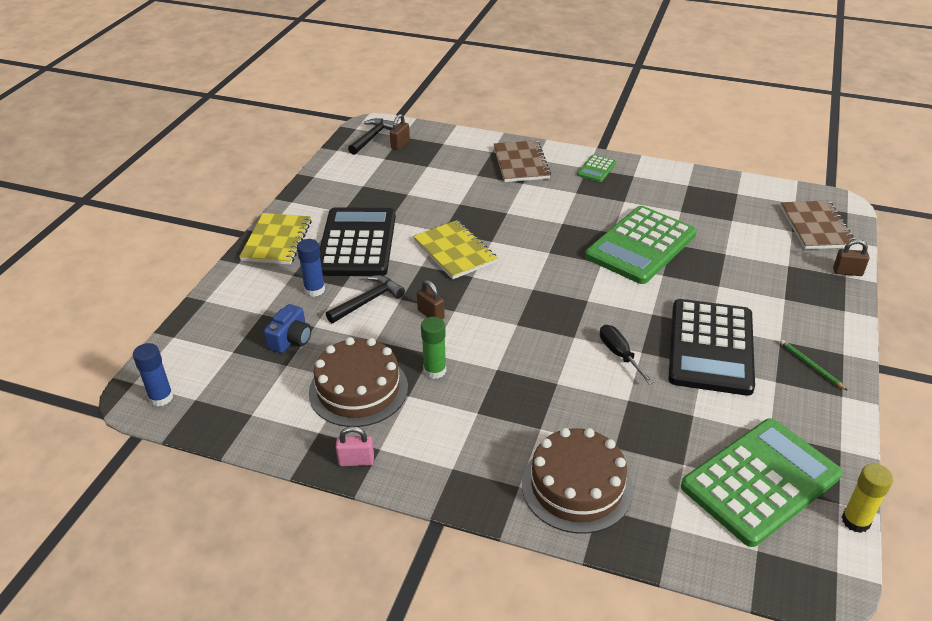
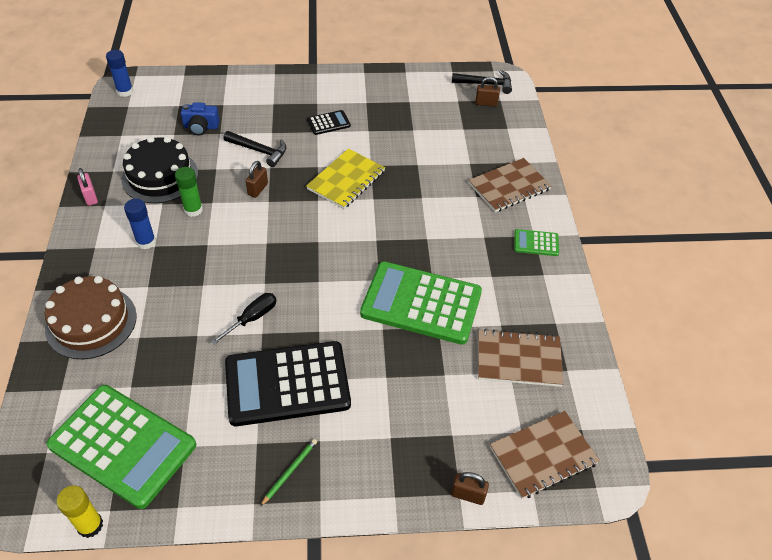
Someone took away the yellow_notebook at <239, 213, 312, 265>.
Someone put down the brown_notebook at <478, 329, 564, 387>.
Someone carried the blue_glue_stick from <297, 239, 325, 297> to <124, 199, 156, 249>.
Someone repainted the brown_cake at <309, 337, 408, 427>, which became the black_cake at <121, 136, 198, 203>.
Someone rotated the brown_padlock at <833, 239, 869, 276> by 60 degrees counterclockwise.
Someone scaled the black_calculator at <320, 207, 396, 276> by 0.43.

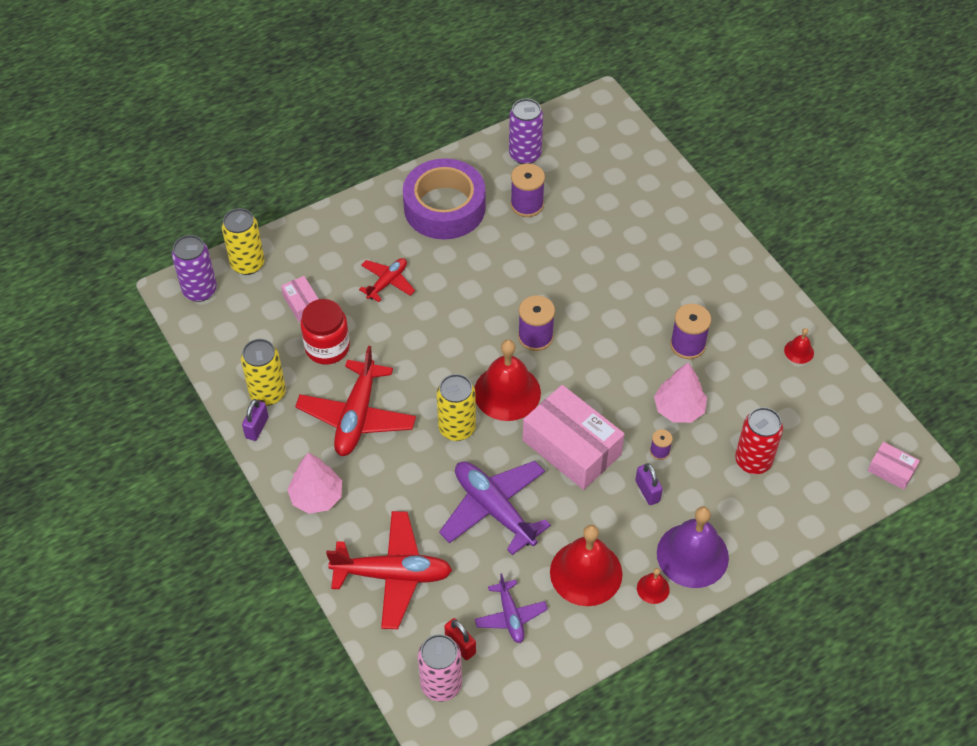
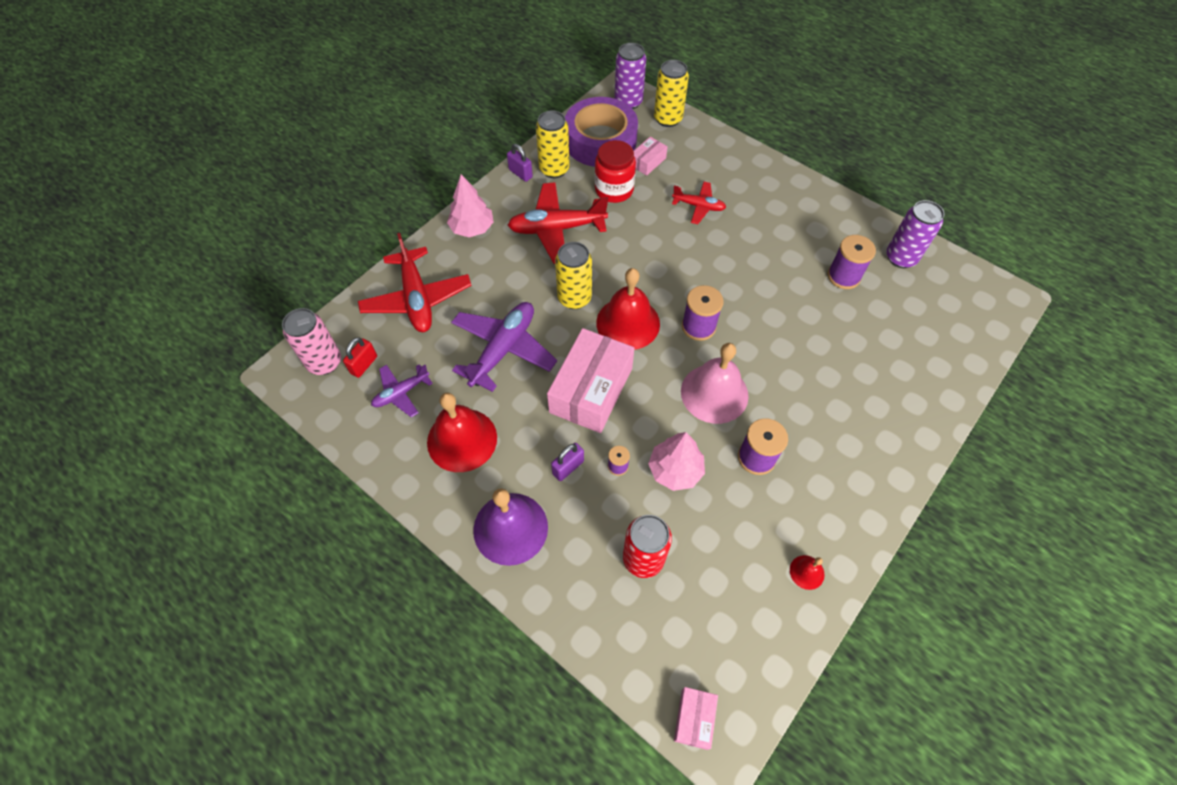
Someone took away the red_bell at <637, 568, 670, 604>.
Someone put down the pink_bell at <681, 343, 749, 424>.
Someone carried the purple_tape from <403, 158, 486, 240> to <565, 97, 638, 167>.
Someone rotated the purple_padlock at <242, 399, 268, 441> by 45 degrees clockwise.

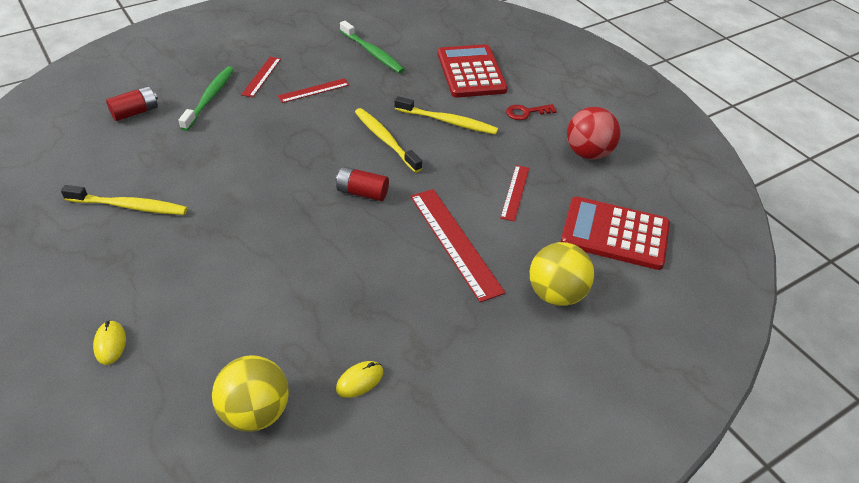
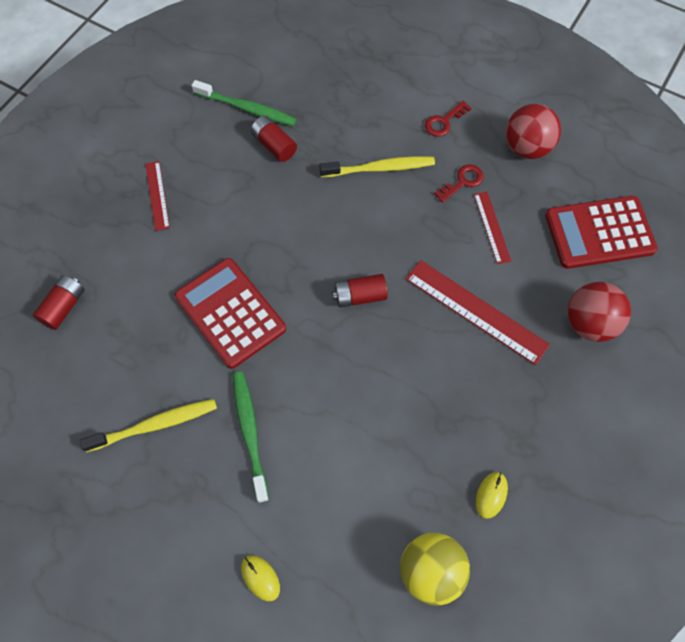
Someone took away the red_ruler at <278, 78, 349, 103>.
Someone took away the yellow_toothbrush at <355, 108, 422, 173>.
Someone put down the red_battery at <251, 116, 297, 162>.
Someone put down the red_key at <434, 164, 484, 203>.
Someone carried the green_toothbrush from <178, 66, 234, 131> to <233, 372, 269, 503>.
Someone carried the red_calculator from <438, 44, 508, 98> to <175, 258, 286, 369>.
Someone repainted the yellow_ball at <530, 242, 594, 306>, which became the red_ball at <567, 282, 631, 342>.

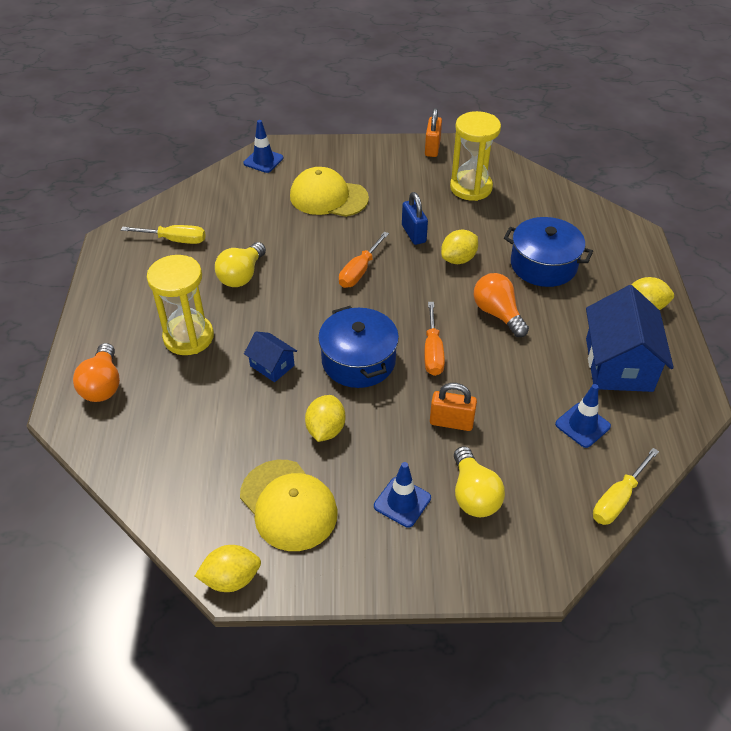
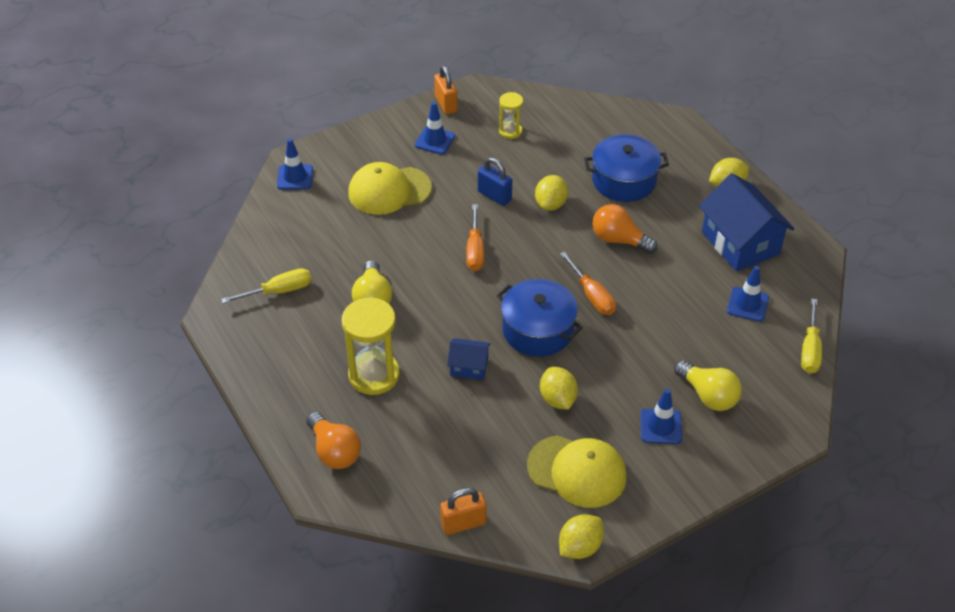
Someone put down the blue_traffic_cone at <415, 102, 455, 155>.
Someone carried the orange_padlock from <430, 383, 477, 431> to <440, 488, 487, 535>.
Someone scaled the yellow_hourglass at <450, 111, 501, 201> by 0.54.

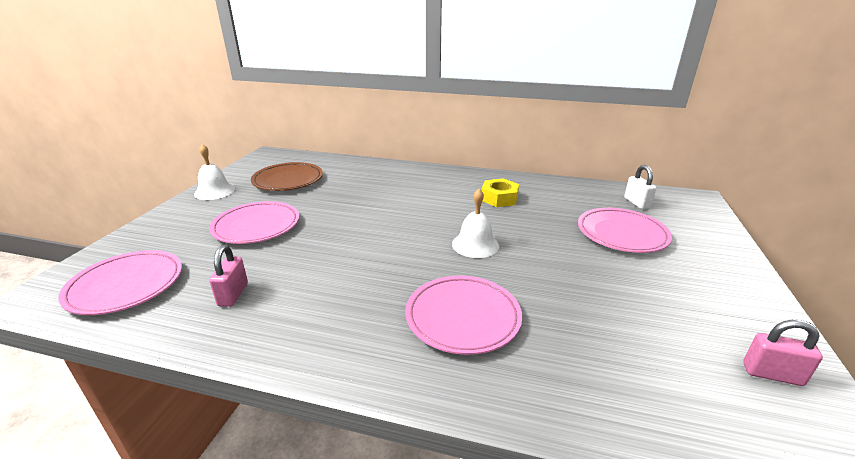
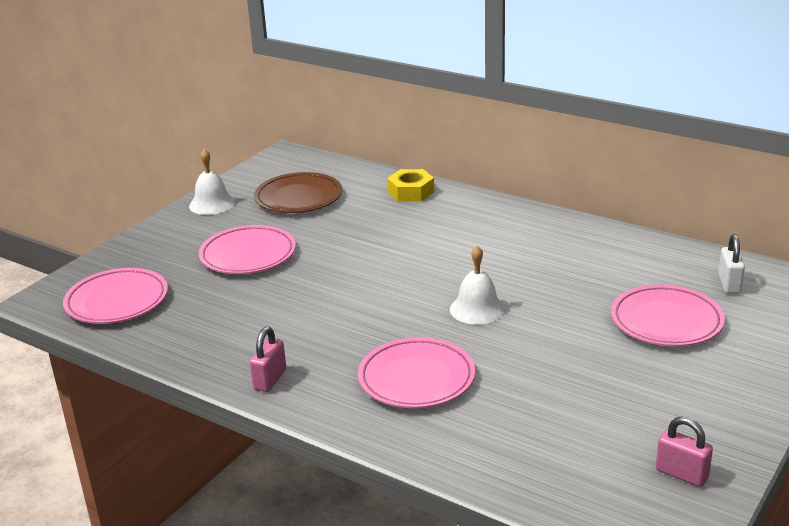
Someone carried the pink_padlock from <209, 245, 248, 307> to <250, 327, 286, 392>.
Someone carried the yellow_nut from <481, 178, 519, 207> to <387, 169, 434, 202>.

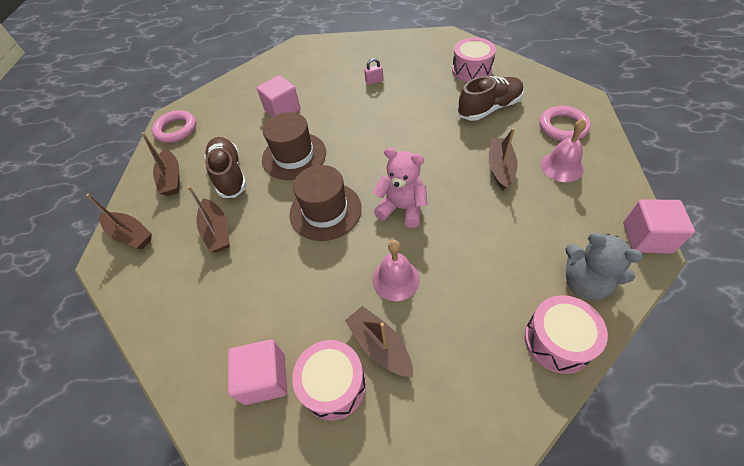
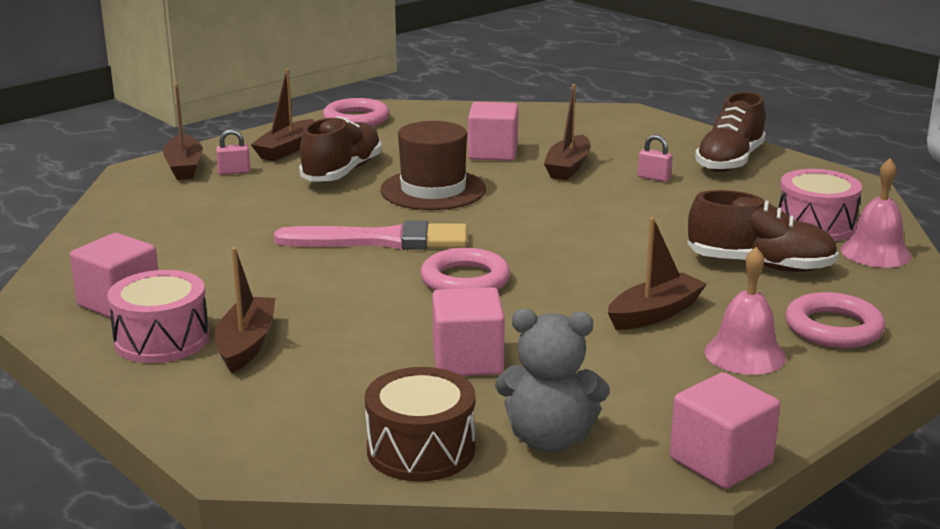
Someone put down the pink_padlock at <216, 129, 250, 175>.
Someone put down the pink_cube at <432, 287, 505, 376>.
Someone put down the brown_shoe at <695, 92, 766, 172>.
Someone carried the brown_boat from <187, 186, 230, 252> to <544, 84, 591, 180>.
Someone carried the pink_bell from <372, 240, 420, 301> to <841, 158, 912, 268>.
Someone swapped the brown_hat at <290, 165, 362, 241> for the pink_brush at <274, 220, 467, 250>.
Someone swapped the pink_teddy_bear at <373, 148, 427, 228> for the pink_ring at <421, 248, 510, 291>.
Someone repainted the pink_drum at <524, 295, 608, 374>, which became the brown_drum at <365, 367, 475, 482>.
Someone rotated the grey_teddy_bear at <565, 233, 643, 300> by 75 degrees counterclockwise.

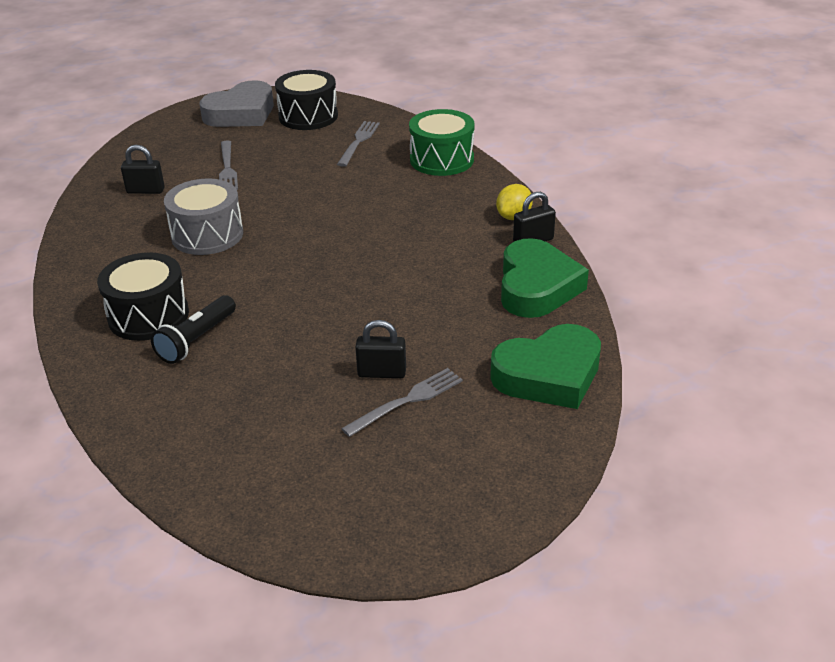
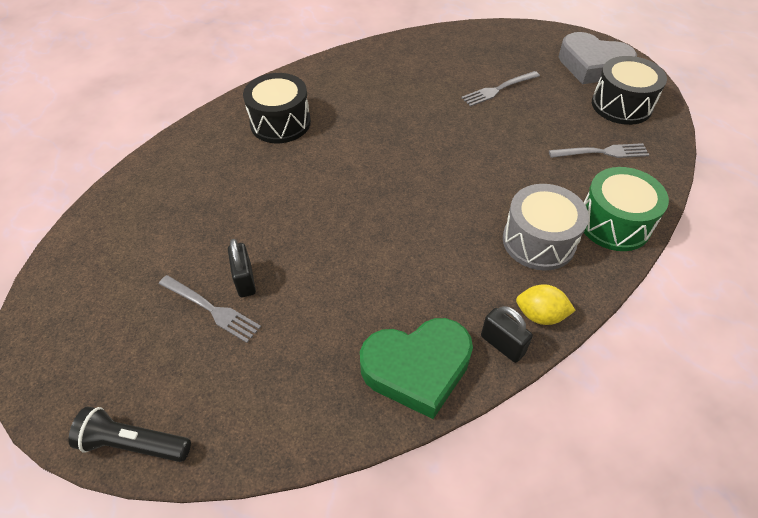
Someone took away the black_padlock at <121, 145, 165, 194>.
Someone took away the green_heart at <490, 324, 601, 409>.
Someone carried the black_flashlight from <151, 295, 236, 364> to <68, 406, 191, 462>.
Someone carried the grey_drum from <164, 179, 243, 255> to <503, 184, 589, 271>.

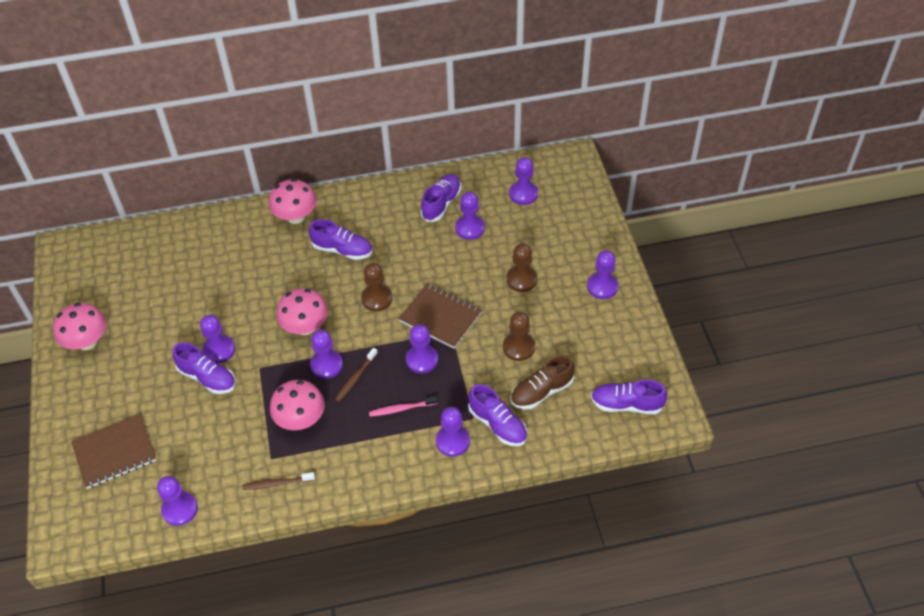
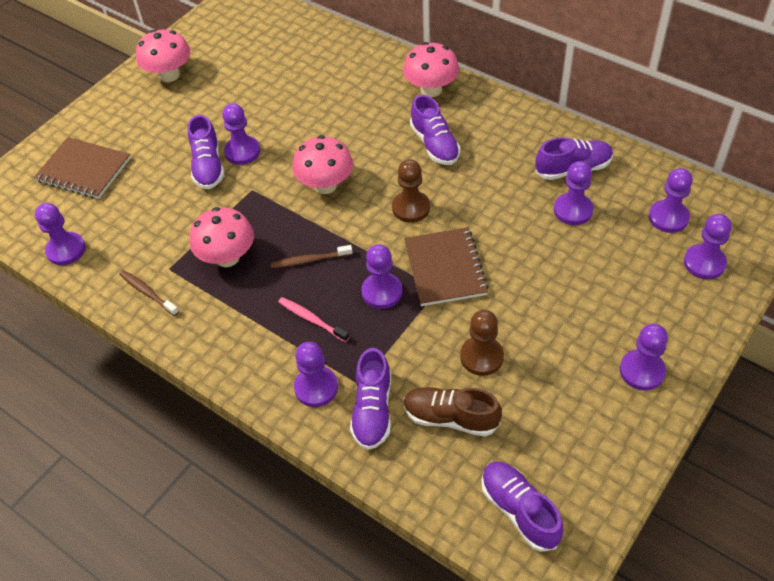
Someone took away the brown_pawn at <506, 243, 537, 292>.
Someone carried the purple_pawn from <310, 330, 343, 379> to <684, 214, 732, 279>.

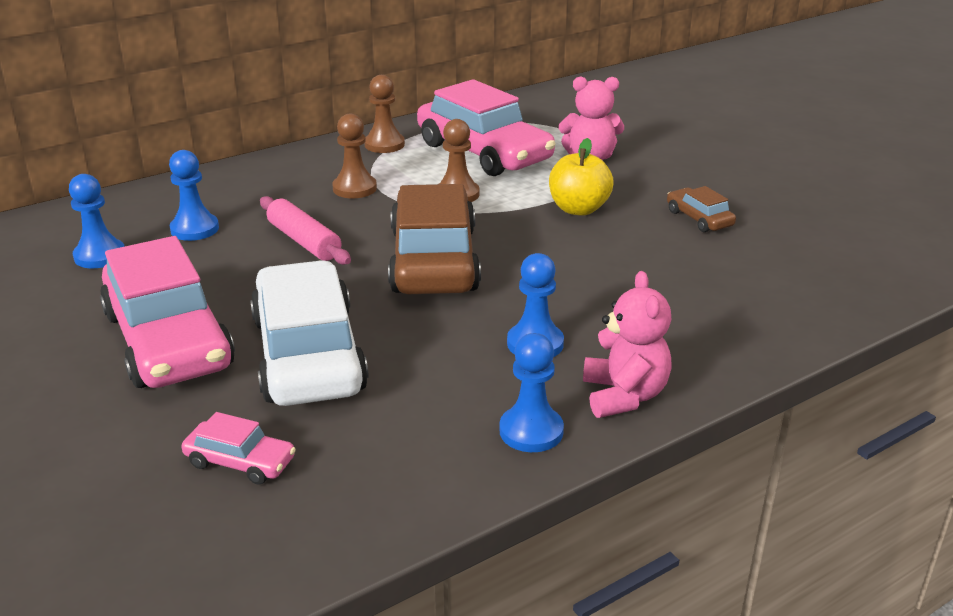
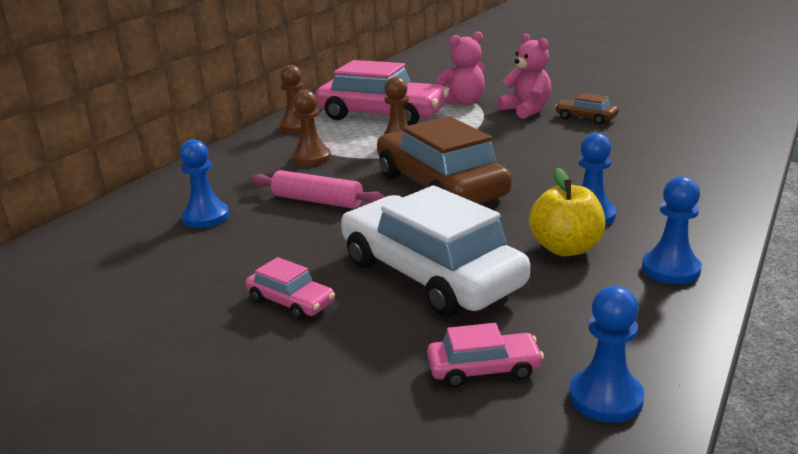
Someone carried the blue_pawn from <69, 174, 125, 268> to <569, 286, 644, 423>.
Someone carried the yellow_apple from <549, 138, 614, 216> to <529, 168, 605, 256>.
Someone carried the pink_teddy_bear from <583, 271, 672, 418> to <498, 34, 551, 119>.
Someone scaled the pink_car at <100, 236, 235, 388> by 0.44.

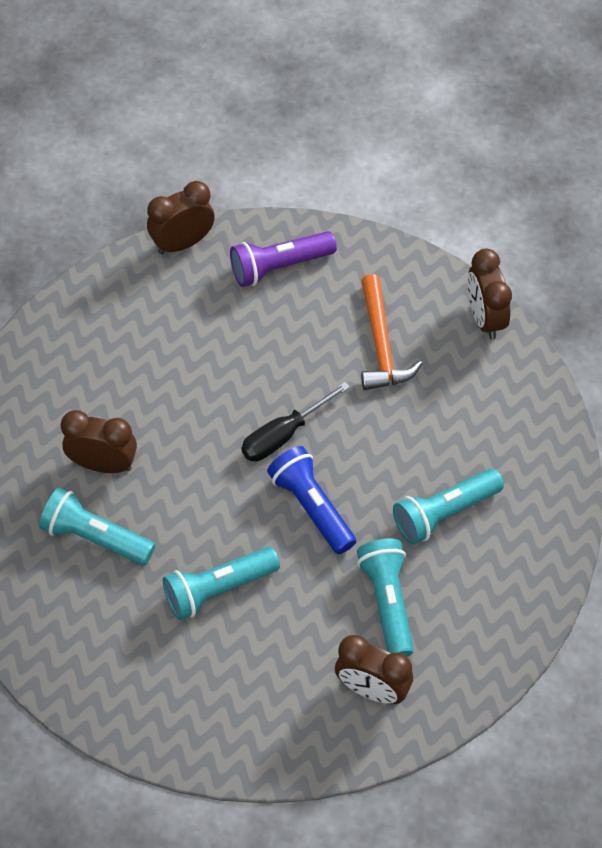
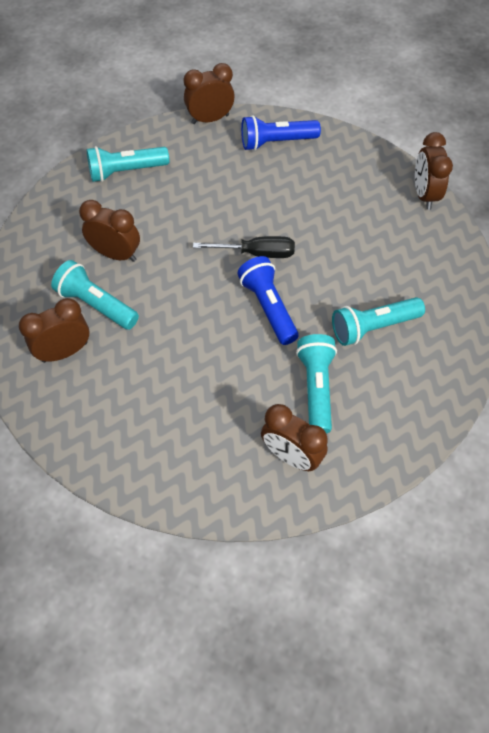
Someone took away the orange_hammer at <361, 274, 422, 390>.
Someone put down the brown_clock at <19, 298, 89, 363>.
Someone carried the turquoise_flashlight from <163, 547, 280, 620> to <87, 146, 169, 182>.
Someone repainted the purple_flashlight at <230, 231, 337, 287>, which became the blue_flashlight at <241, 115, 321, 151>.
Someone rotated the black_screwdriver at <241, 382, 350, 462> by 150 degrees counterclockwise.

